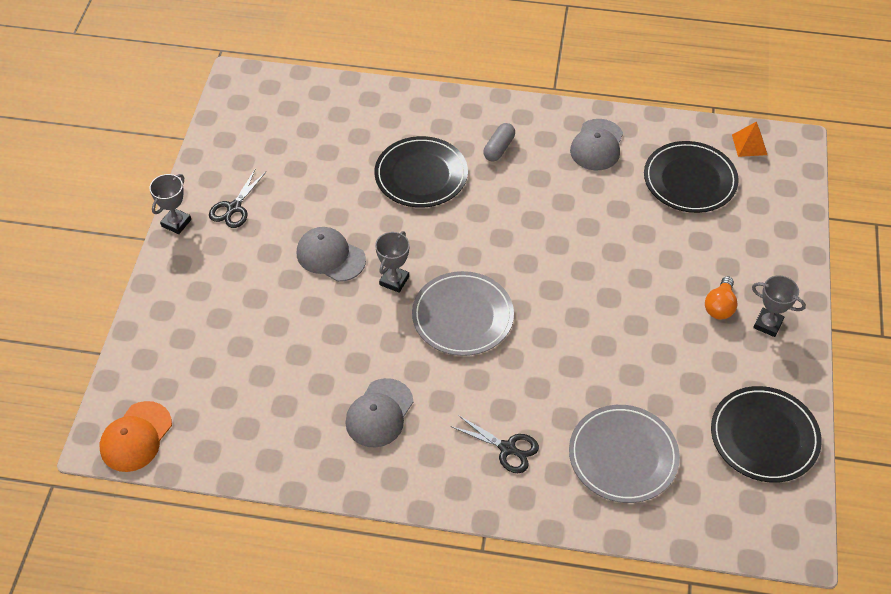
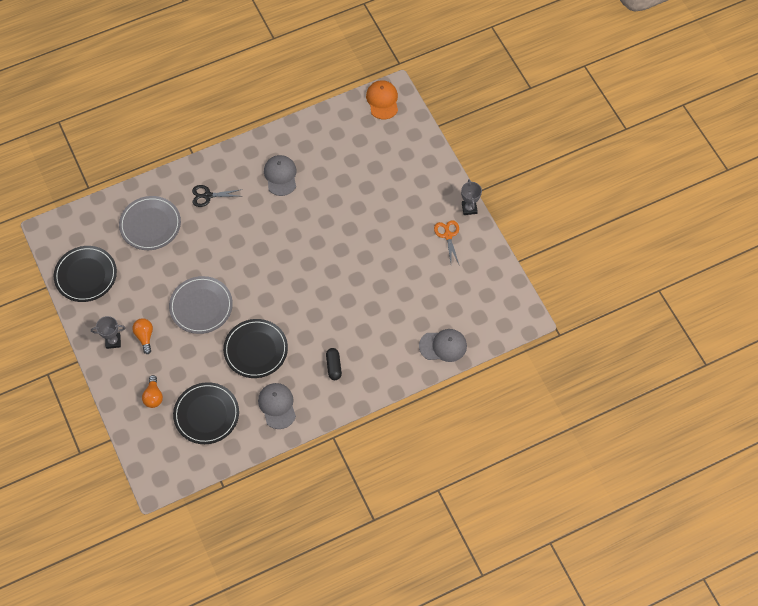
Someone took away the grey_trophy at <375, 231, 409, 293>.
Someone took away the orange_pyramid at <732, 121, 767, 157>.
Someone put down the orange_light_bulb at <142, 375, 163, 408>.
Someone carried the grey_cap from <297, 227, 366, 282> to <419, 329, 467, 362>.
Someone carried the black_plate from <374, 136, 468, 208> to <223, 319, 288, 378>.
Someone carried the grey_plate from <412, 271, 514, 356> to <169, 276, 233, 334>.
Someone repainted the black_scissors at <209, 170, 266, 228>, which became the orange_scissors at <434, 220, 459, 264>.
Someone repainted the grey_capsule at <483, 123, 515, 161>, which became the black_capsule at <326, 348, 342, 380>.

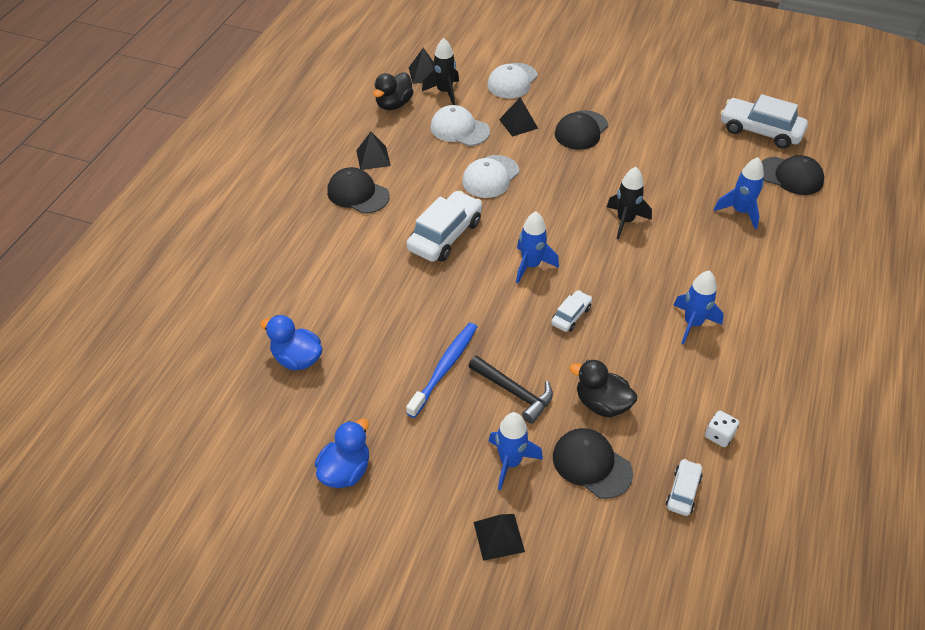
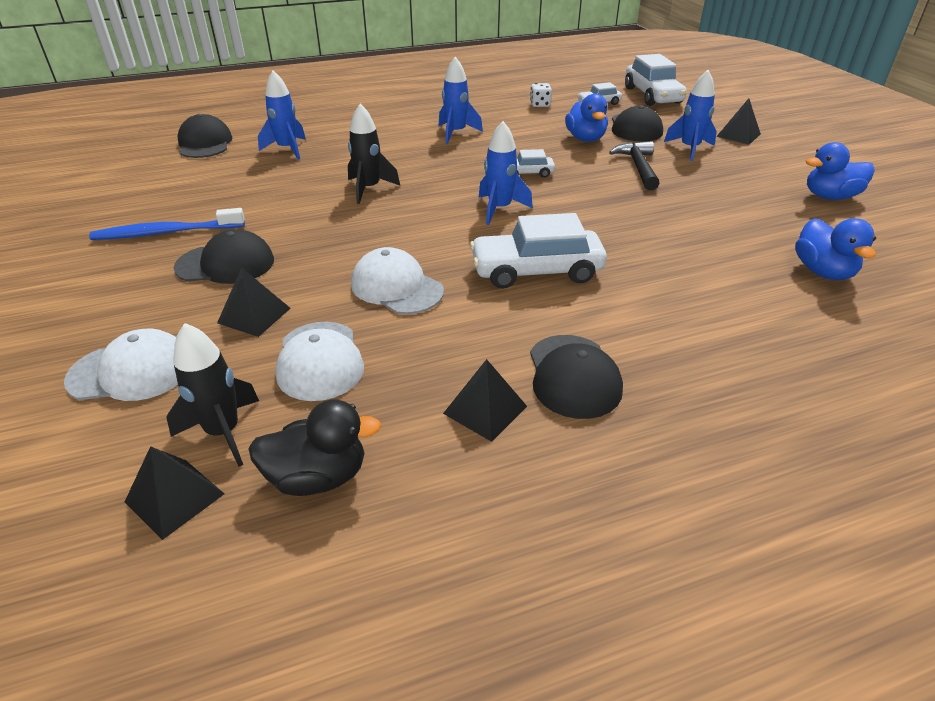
Someone carried the blue_toothbrush from <406, 323, 477, 418> to <89, 208, 245, 240>.
Someone carried the white_car from <720, 94, 808, 149> to <625, 54, 687, 106>.
Someone repainted the black_duck at <570, 360, 637, 417>, which became the blue_duck at <565, 94, 608, 142>.
Someone rotated the white_cap at <462, 155, 519, 198> by 135 degrees counterclockwise.

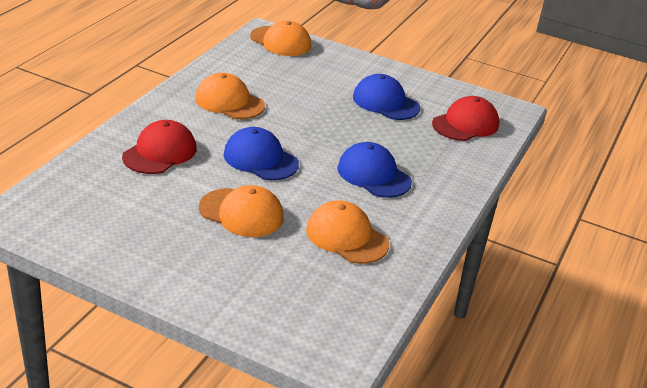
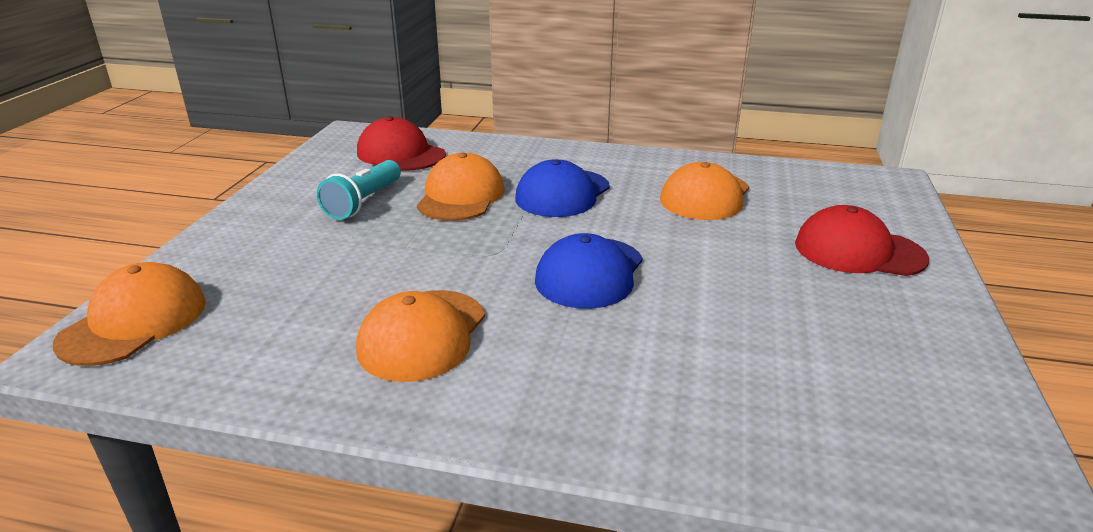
Someone carried the red_cap from <122, 120, 196, 174> to <795, 205, 929, 276>.
Someone carried the orange_cap from <199, 185, 284, 237> to <417, 153, 505, 221>.
Someone swapped the blue_cap at <353, 74, 420, 120> for the turquoise_flashlight at <317, 160, 401, 220>.

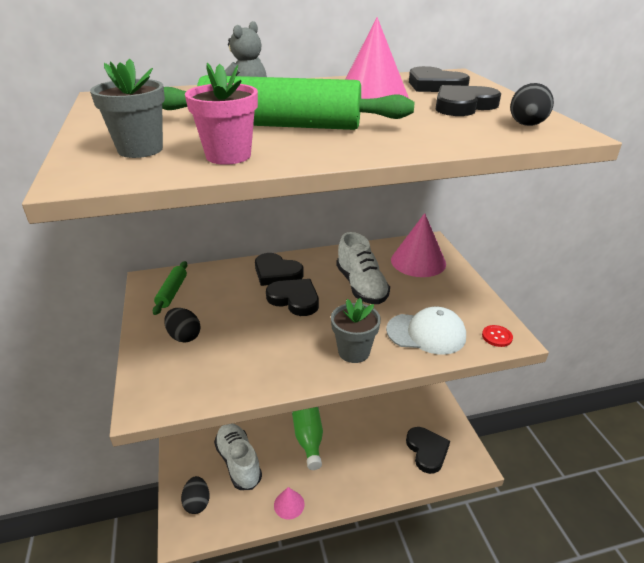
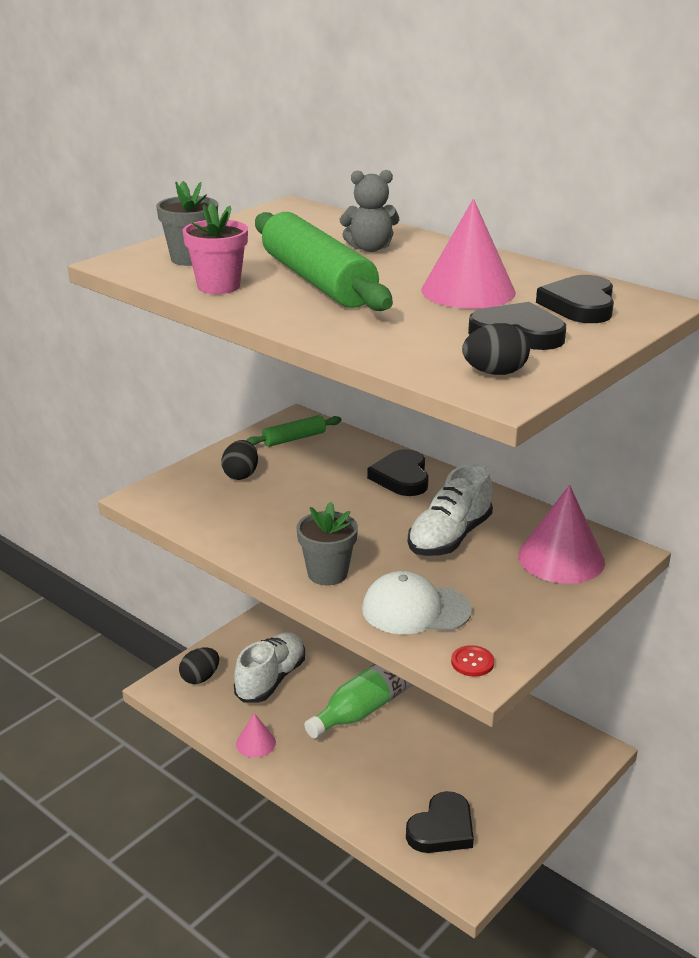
Someone took away the black_heart at <266, 279, 319, 316>.
Someone rotated the white_cap at <386, 307, 466, 355> by 120 degrees clockwise.

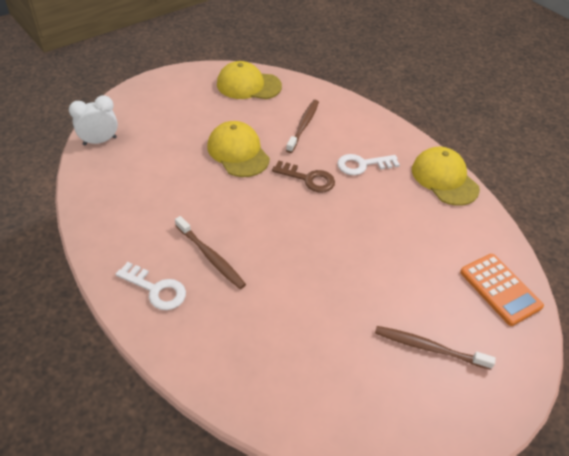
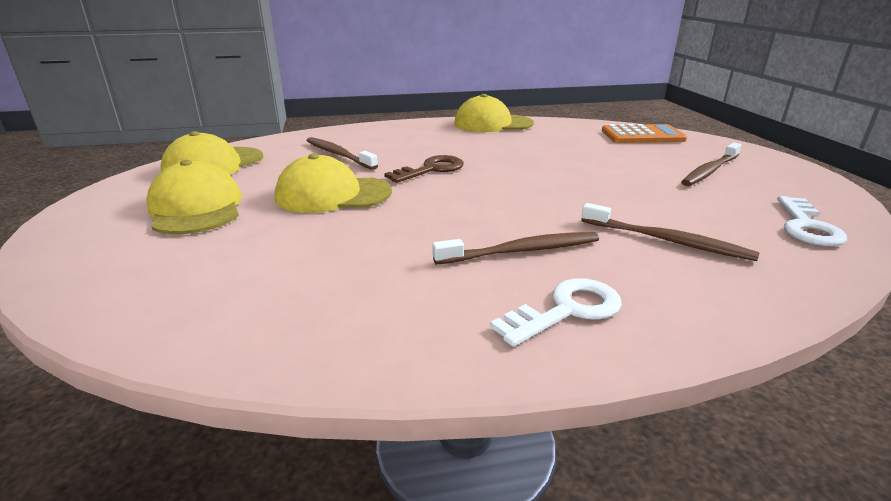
Someone took away the white_clock at <69, 95, 118, 146>.
Someone put down the yellow_cap at <146, 160, 242, 234>.
Someone put down the brown_toothbrush at <581, 203, 760, 261>.
Someone carried the white_key from <337, 154, 400, 175> to <777, 196, 847, 246>.

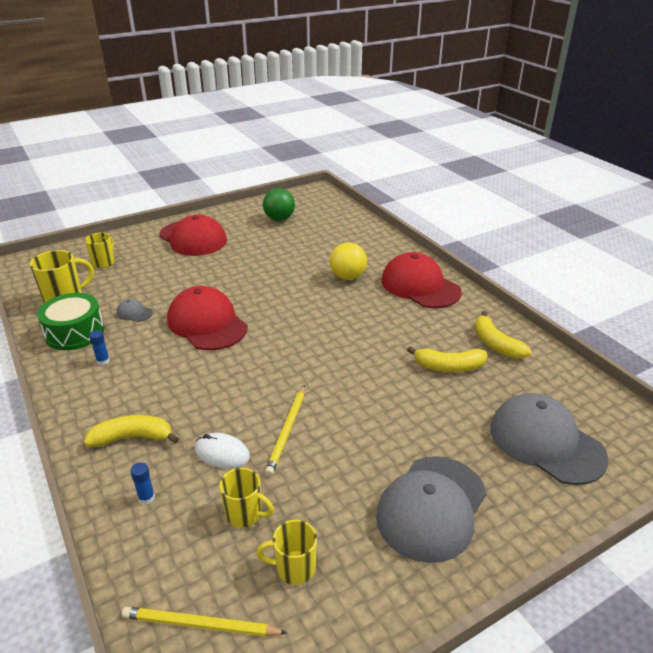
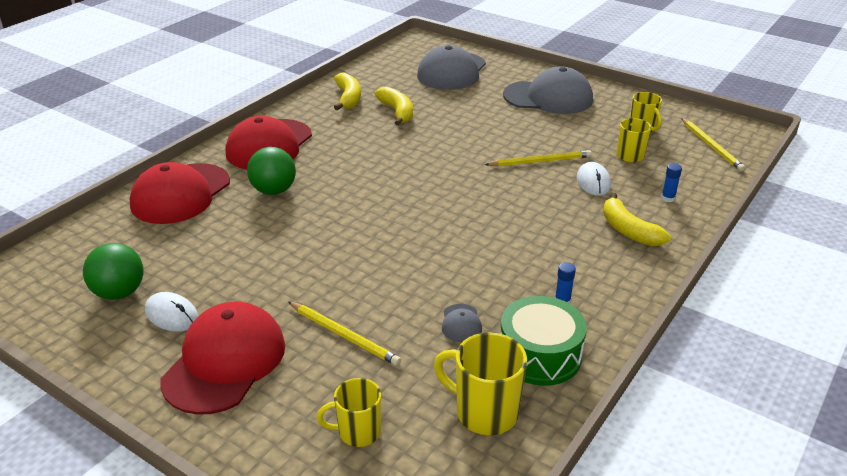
Someone put down the white_mouse at <145, 292, 199, 332>.
Someone put down the yellow_pencil at <288, 302, 401, 366>.
Someone carried the red_cap from <167, 286, 248, 350> to <130, 162, 230, 224>.
Someone repainted the yellow_ball at <330, 242, 367, 280>, which became the green_ball at <247, 147, 296, 195>.
Someone rotated the yellow_banana at <475, 311, 531, 359> by 45 degrees counterclockwise.

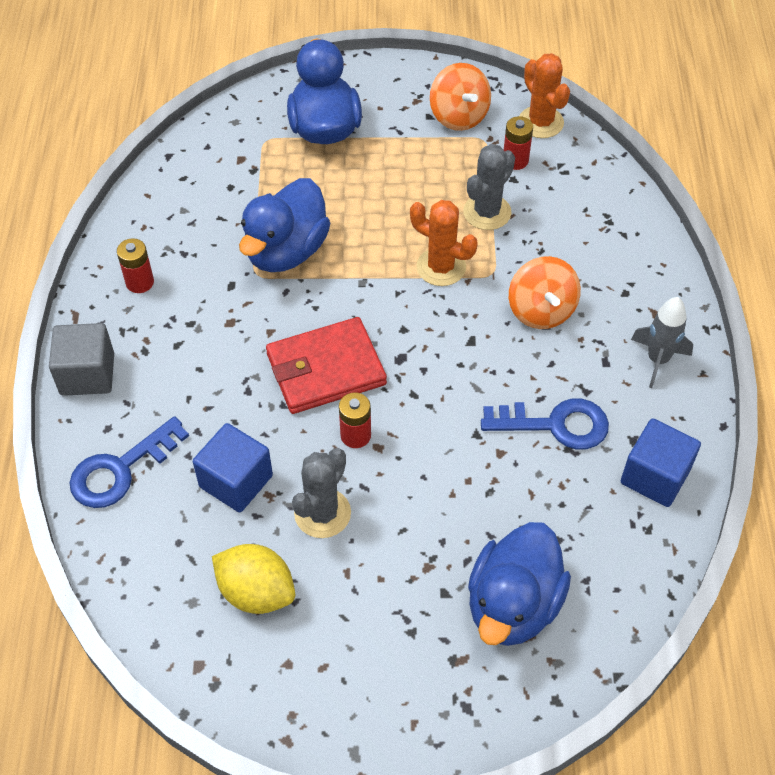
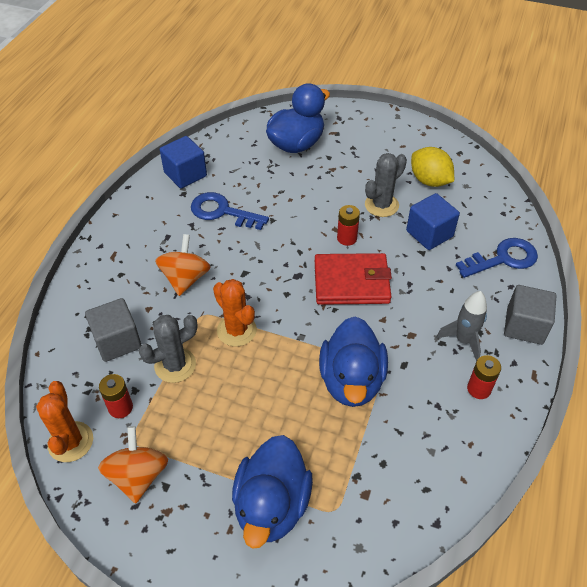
Someone put down the grey_cube at <85, 298, 141, 362>.
Someone carried the grey_rocket from <631, 297, 693, 388> to <437, 291, 487, 361>.
Someone rotated the blue_duck at <239, 178, 330, 272> by 135 degrees clockwise.

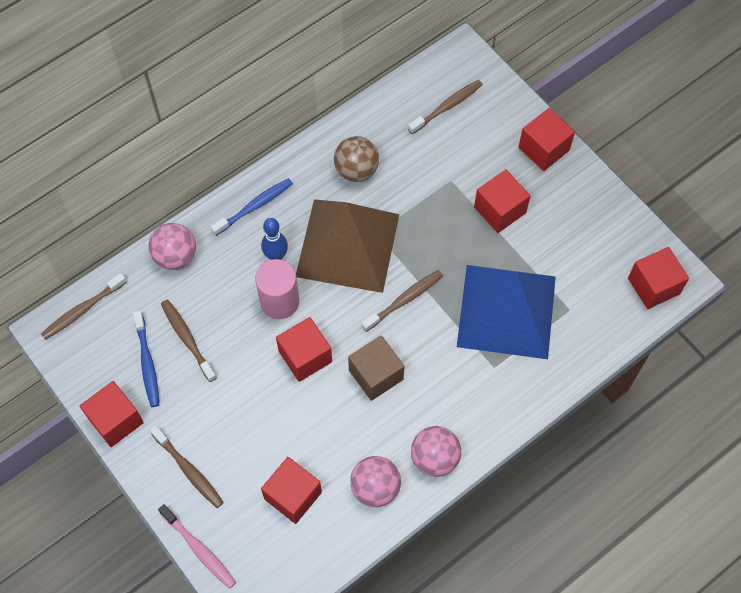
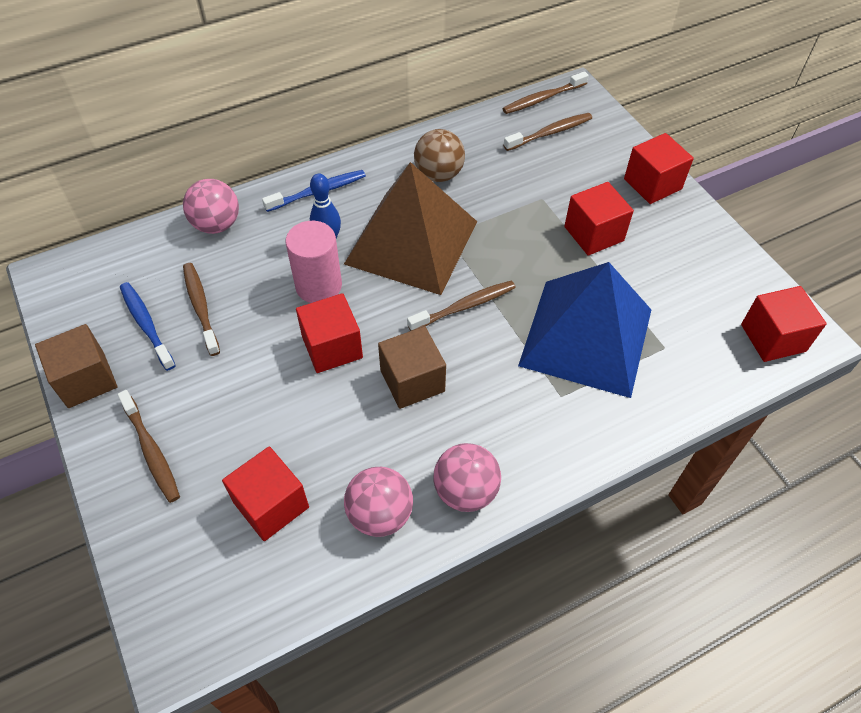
Someone took away the pink_toothbrush at <158, 504, 236, 589>.
Someone carried the brown_toothbrush from <41, 273, 127, 340> to <502, 71, 589, 114>.
Someone repainted the red_cube at <80, 381, 144, 447>, which became the brown_cube at <35, 324, 117, 408>.
Someone rotated the blue_toothbrush at <133, 310, 159, 407> by 150 degrees clockwise.

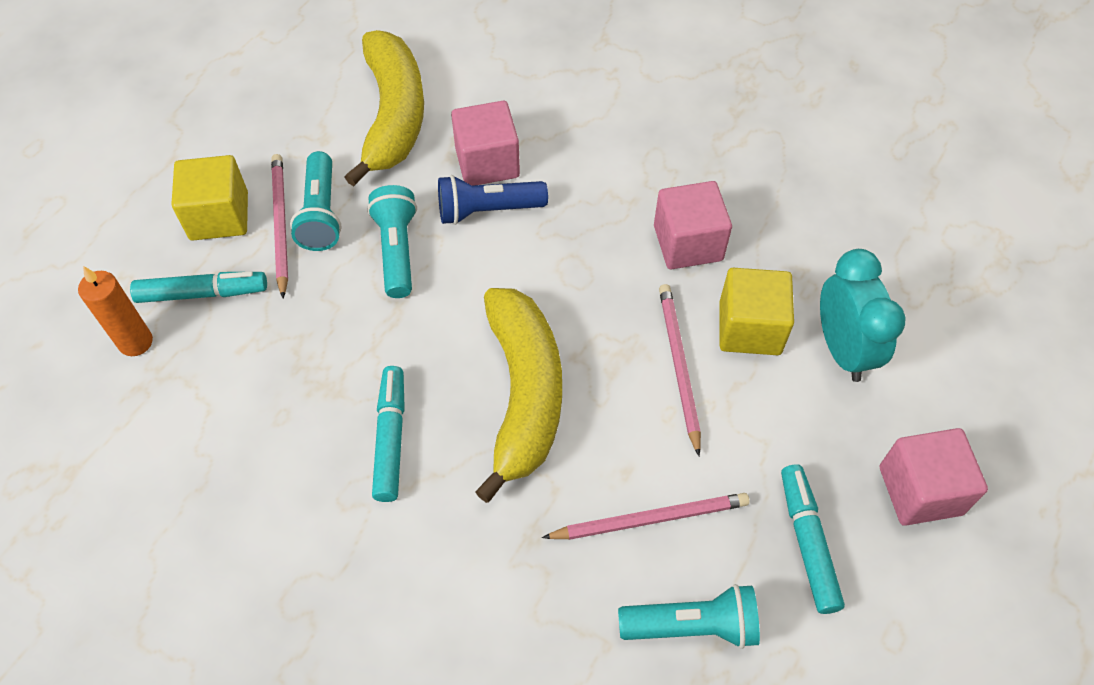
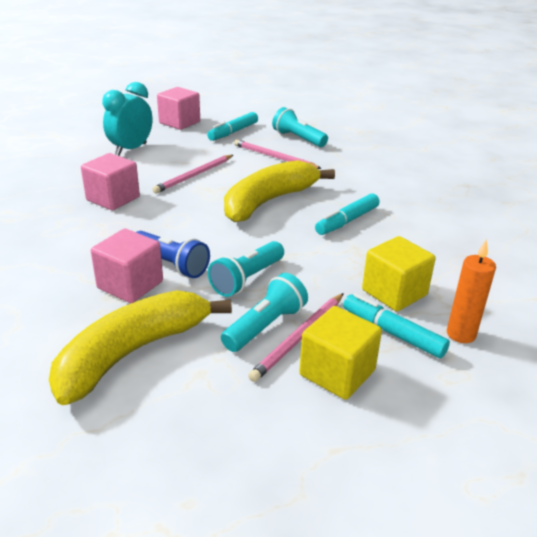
Someone carried the yellow_cube from <719, 268, 794, 355> to <362, 236, 436, 311>.

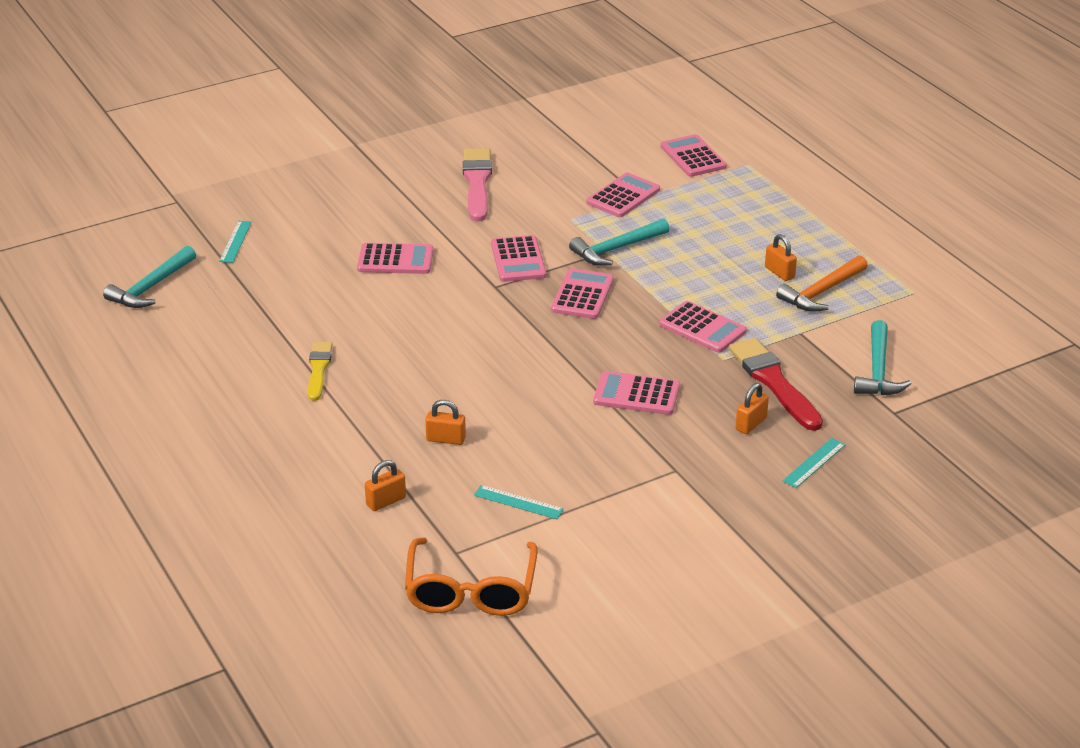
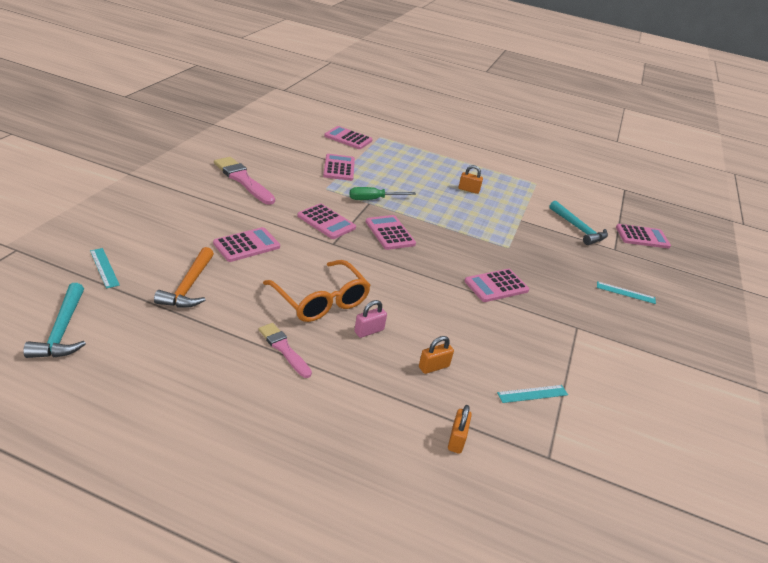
Someone took away the red_brush at <729, 338, 823, 431>.
Someone took away the orange_padlock at <736, 383, 769, 434>.
Someone put down the pink_padlock at <354, 300, 387, 338>.
Someone carried the orange_glasses from <405, 537, 538, 616> to <263, 260, 371, 322>.
Someone carried the pink_calculator from <659, 301, 747, 353> to <616, 224, 671, 248>.
Someone carried the orange_hammer from <776, 255, 868, 312> to <154, 247, 214, 308>.
Someone swapped the turquoise_hammer at <569, 218, 670, 266> for the green_screwdriver at <349, 187, 416, 200>.
Someone repainted the yellow_brush at <308, 342, 333, 401>, which became the pink_brush at <259, 323, 312, 378>.
Someone rotated the turquoise_ruler at <782, 438, 845, 488> by 75 degrees counterclockwise.

